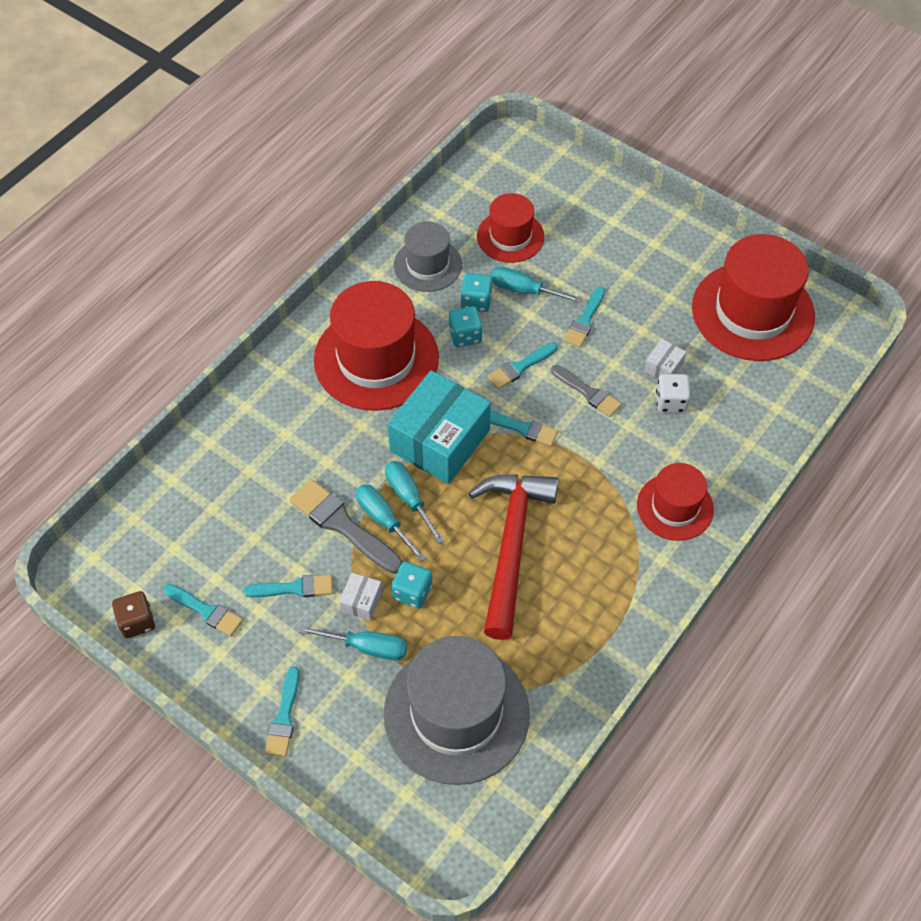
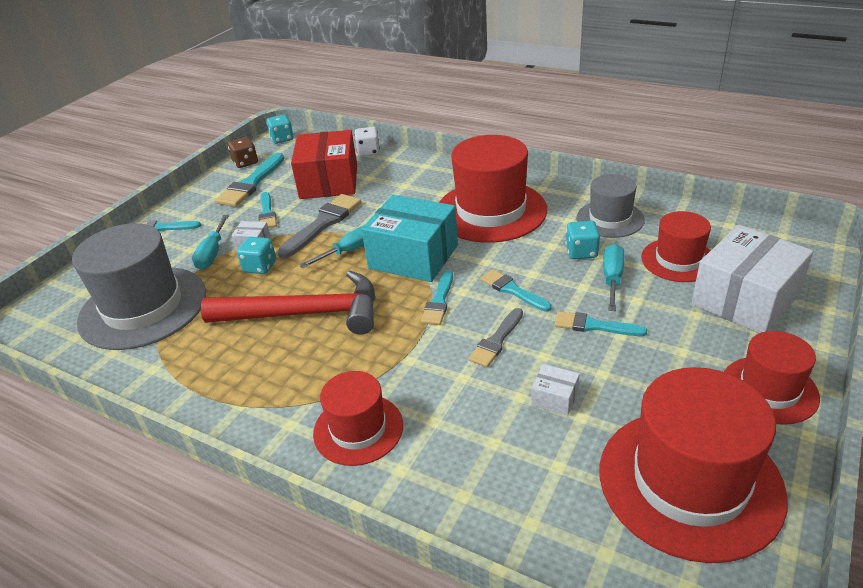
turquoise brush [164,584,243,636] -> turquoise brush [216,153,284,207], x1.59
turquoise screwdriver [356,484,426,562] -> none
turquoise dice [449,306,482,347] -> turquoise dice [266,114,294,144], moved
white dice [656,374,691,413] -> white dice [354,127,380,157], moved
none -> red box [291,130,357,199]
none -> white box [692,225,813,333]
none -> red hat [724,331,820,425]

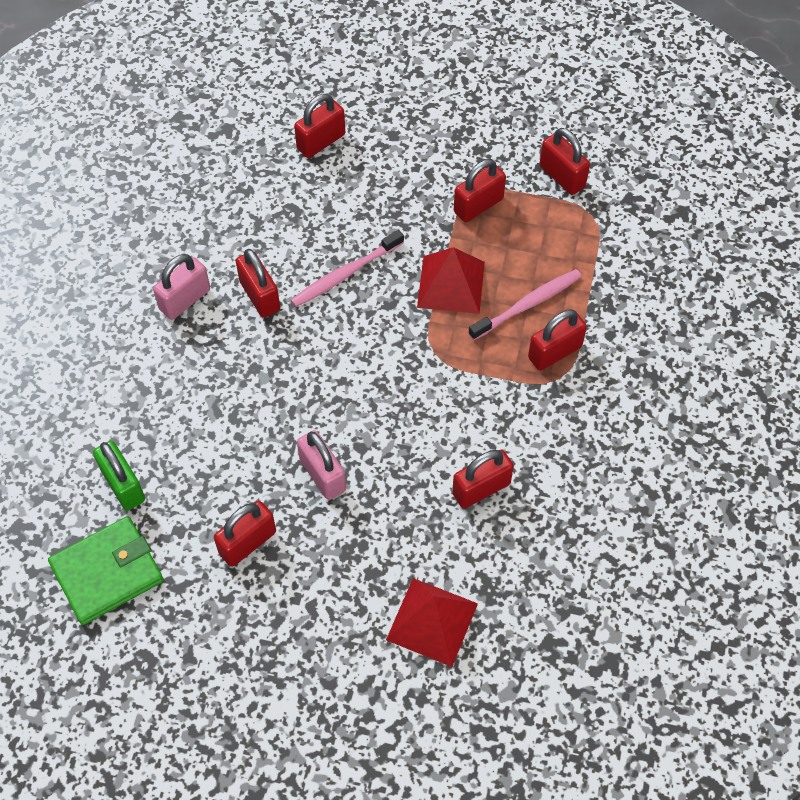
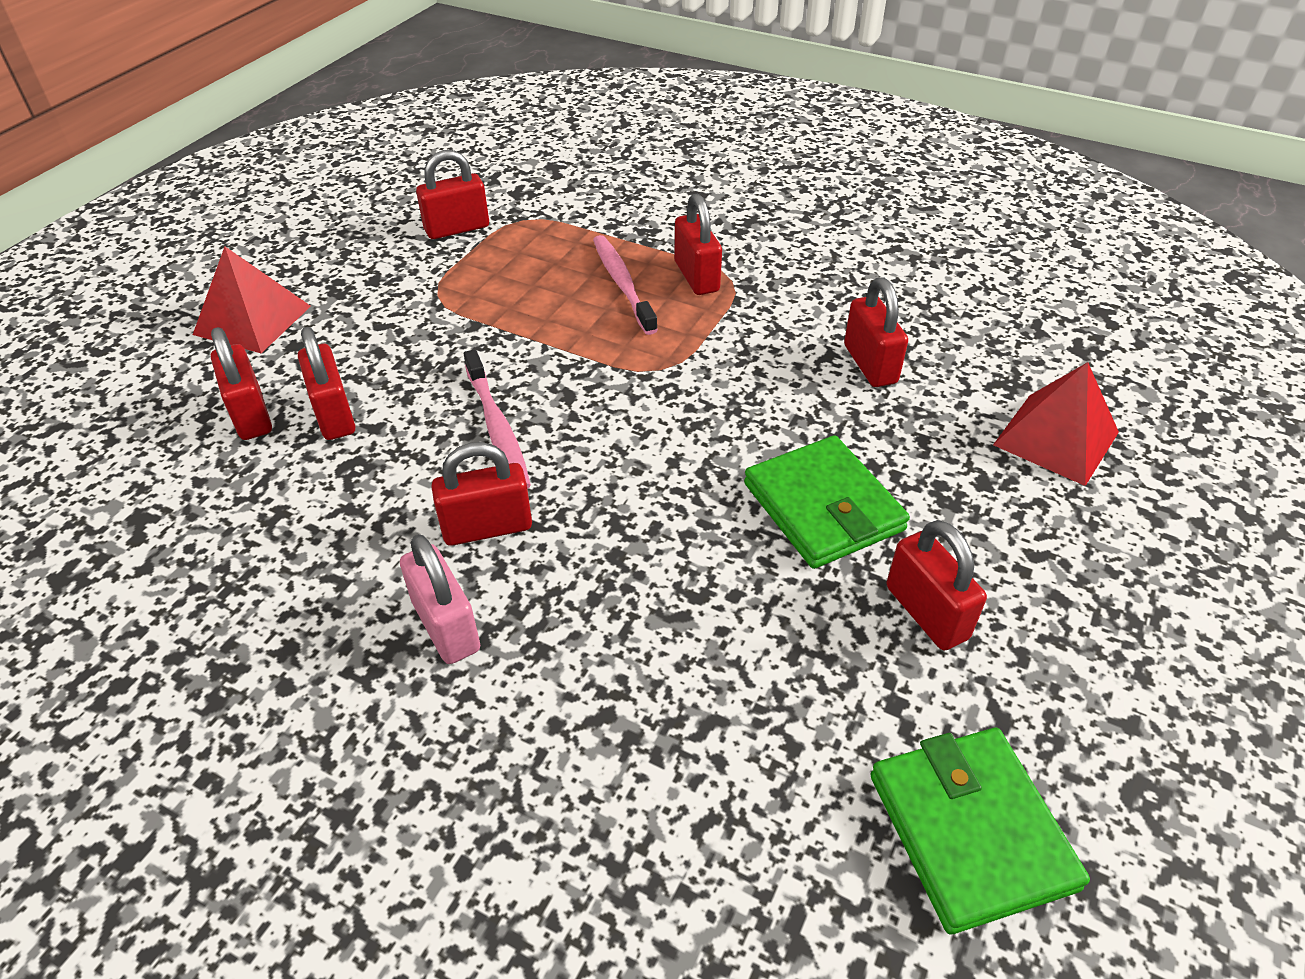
green padlock [93,441,145,510] -> none
pink padlock [297,430,346,500] -> green wallet [744,435,910,569]
red pyramid [417,247,485,314] -> red pyramid [193,246,311,353], moved
red padlock [454,159,506,222] -> red padlock [298,327,355,440], moved

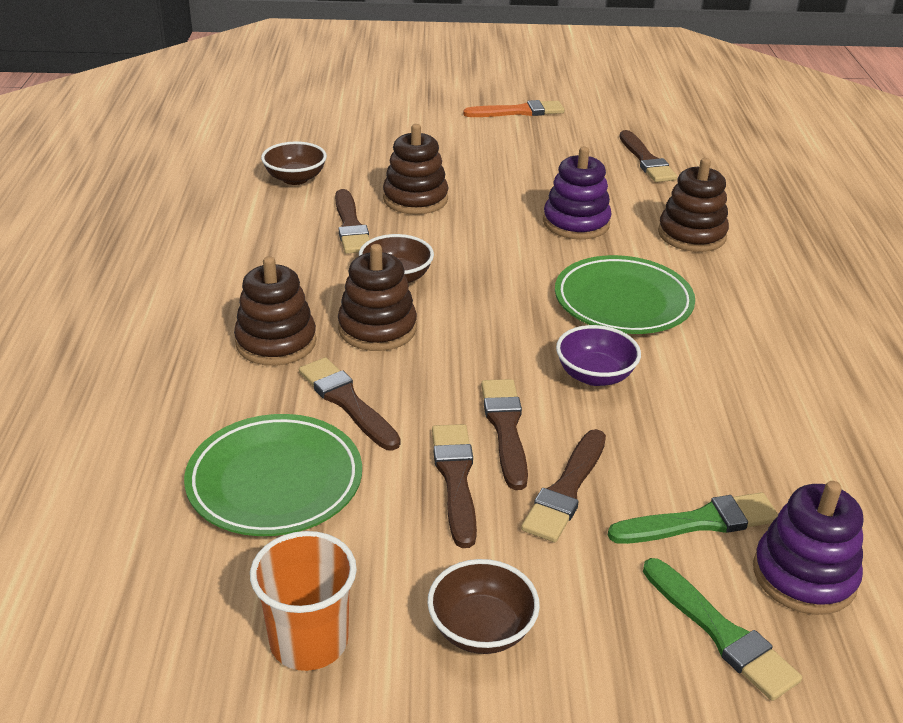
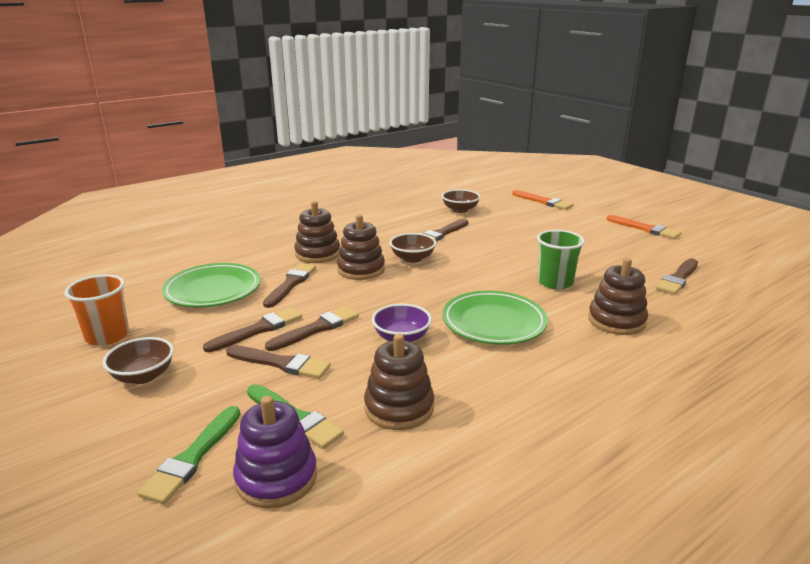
brown stacking toy [383,124,448,215] -> brown stacking toy [364,333,434,430], moved
brown brush [521,429,606,542] -> brown brush [226,345,331,379], 150 degrees counterclockwise
purple stacking toy [543,146,612,239] -> green cup [537,230,585,289]
none -> orange brush [512,190,574,210]

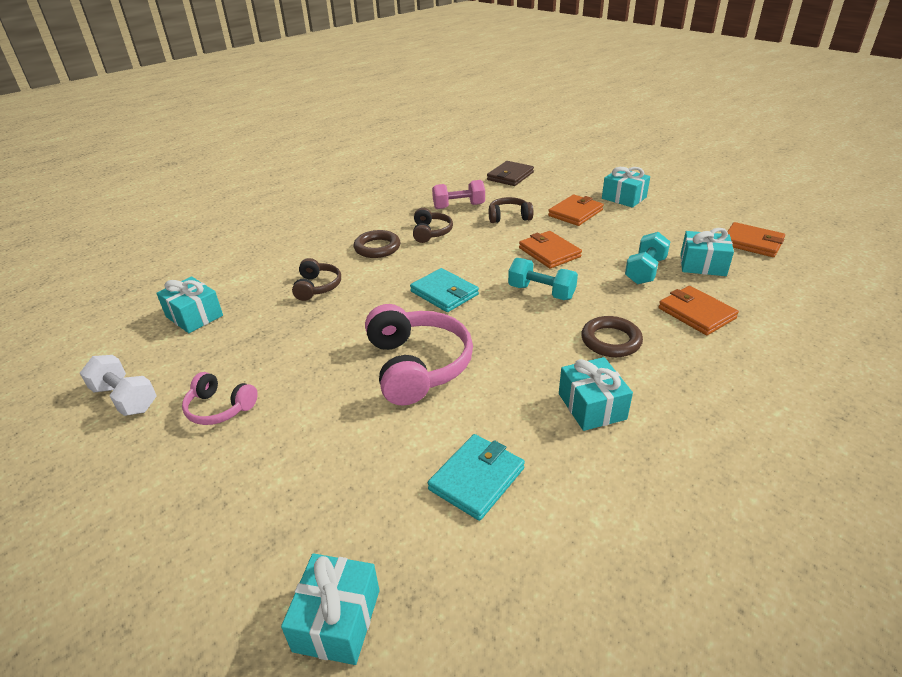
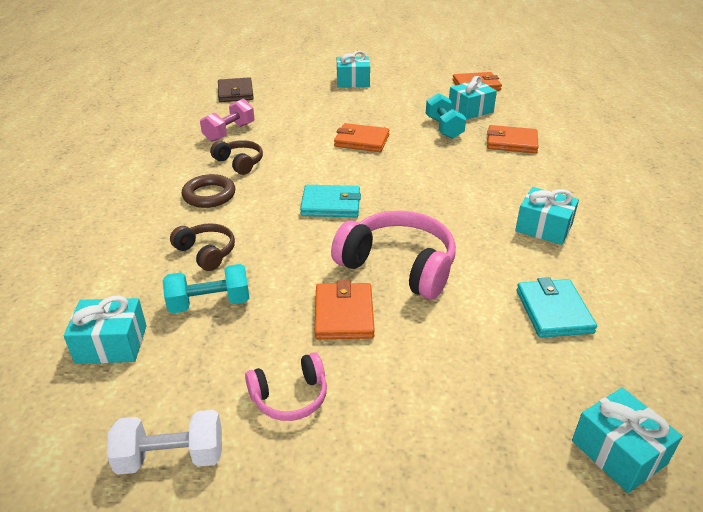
brown headphones [489,197,533,223] -> none
turquoise dumbbell [508,258,578,300] -> turquoise dumbbell [163,264,250,314], moved
orange wallet [548,195,604,226] -> orange wallet [315,280,375,339], moved
brown ring [581,316,643,357] -> none

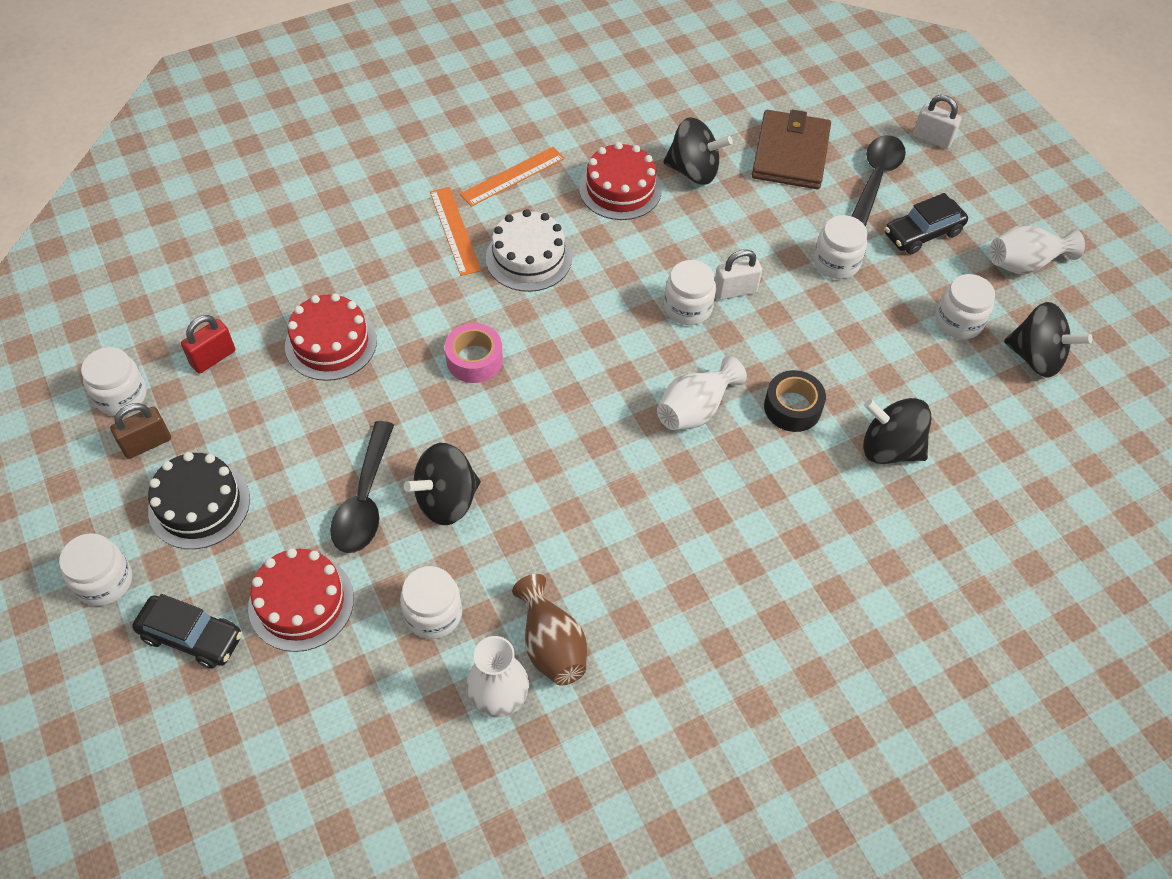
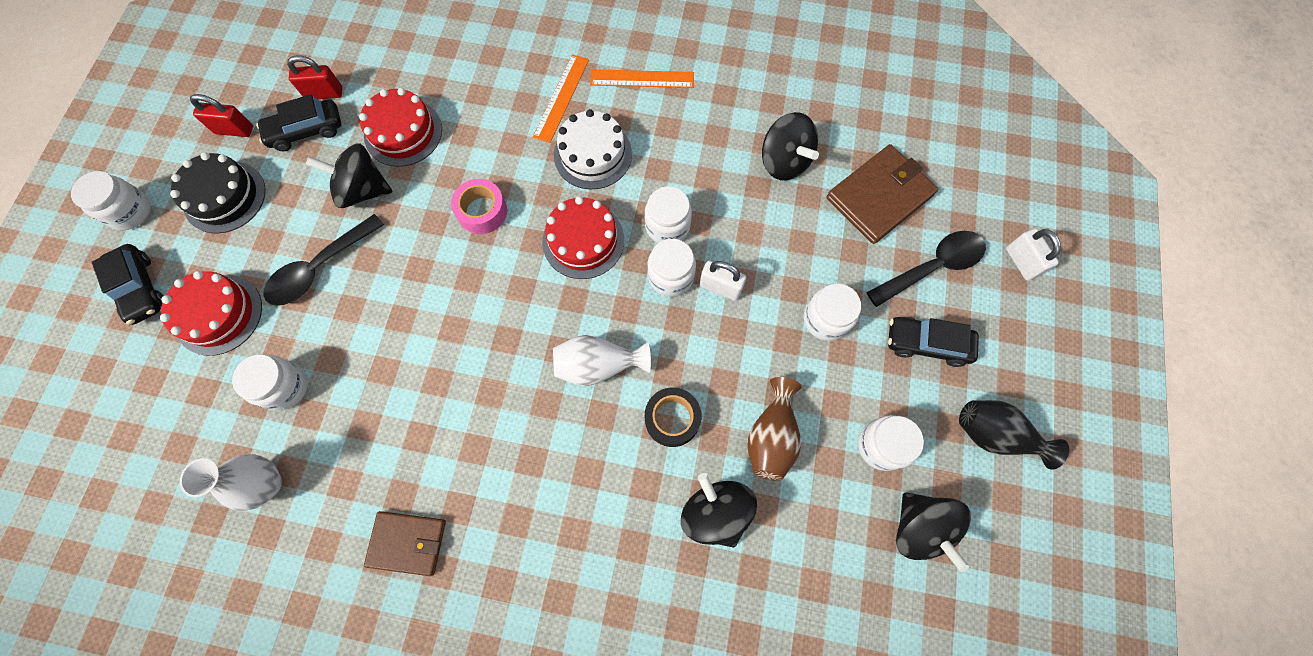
white jar [81,347,147,416] -> white jar [644,186,692,243], moved
brown padlock [110,403,171,459] -> red padlock [190,94,253,137]
black spinning top [404,443,481,525] -> black spinning top [306,143,392,208], moved
brown vase [512,574,587,686] -> brown vase [747,377,802,481], moved
red cake [579,142,662,220] -> red cake [542,196,624,279], moved
white vase [989,224,1085,274] -> black vase [959,400,1069,470]
none -> black car [256,94,341,151]
none -> brown wallet [364,511,446,576]

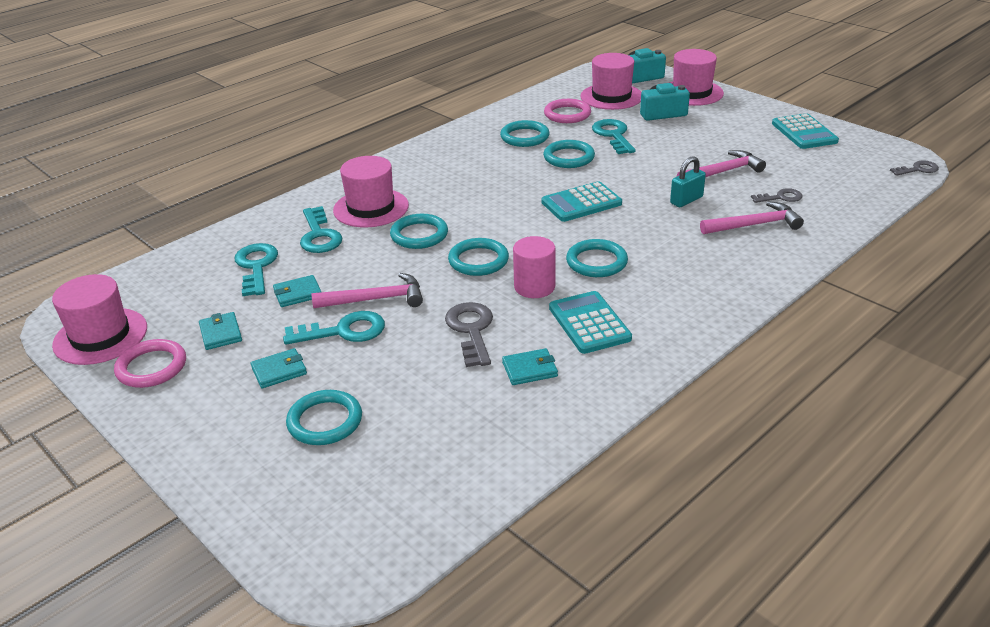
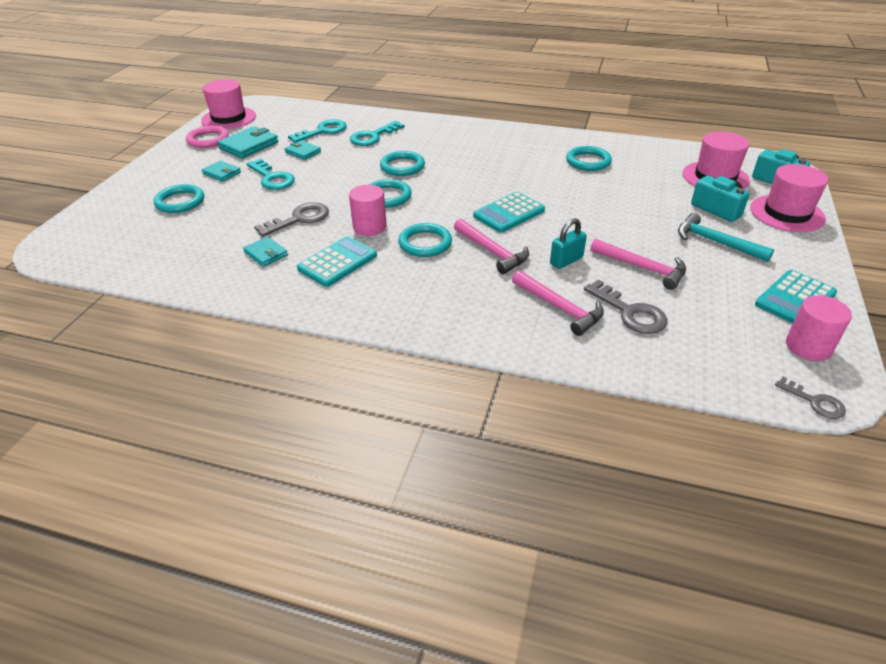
turquoise wallet [199,312,242,350] -> turquoise wallet [217,126,278,159], x1.65
pink hammer [312,273,423,308] -> pink hammer [454,219,529,274], moved
pink hat [333,156,409,227] -> none
turquoise calculator [541,181,622,222] -> turquoise calculator [473,192,545,233], 75 degrees counterclockwise
turquoise ring [543,140,595,168] -> none
pink ring [544,99,591,123] -> none
turquoise key [592,119,636,154] -> none
turquoise padlock [670,156,706,207] -> turquoise padlock [550,218,587,269], 60 degrees counterclockwise
grey key [751,188,802,203] -> grey key [584,279,668,334], x1.64
none -> turquoise hammer [678,213,774,262]
none -> pink cylinder [786,295,852,361]

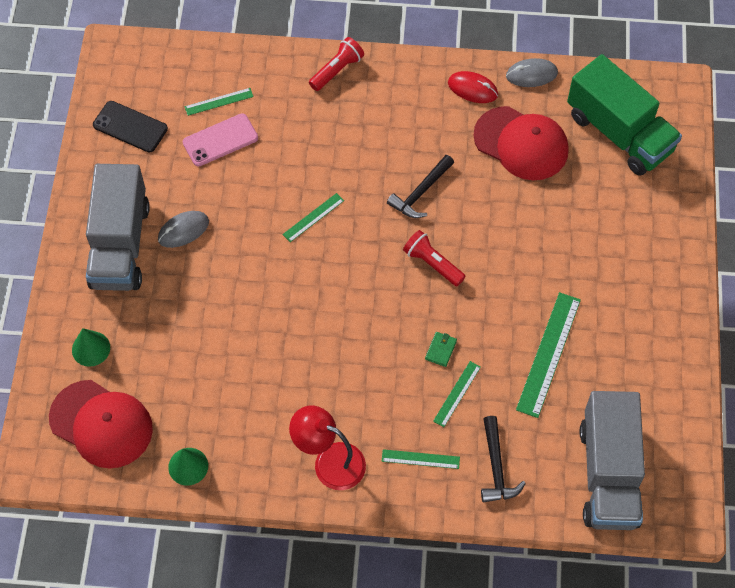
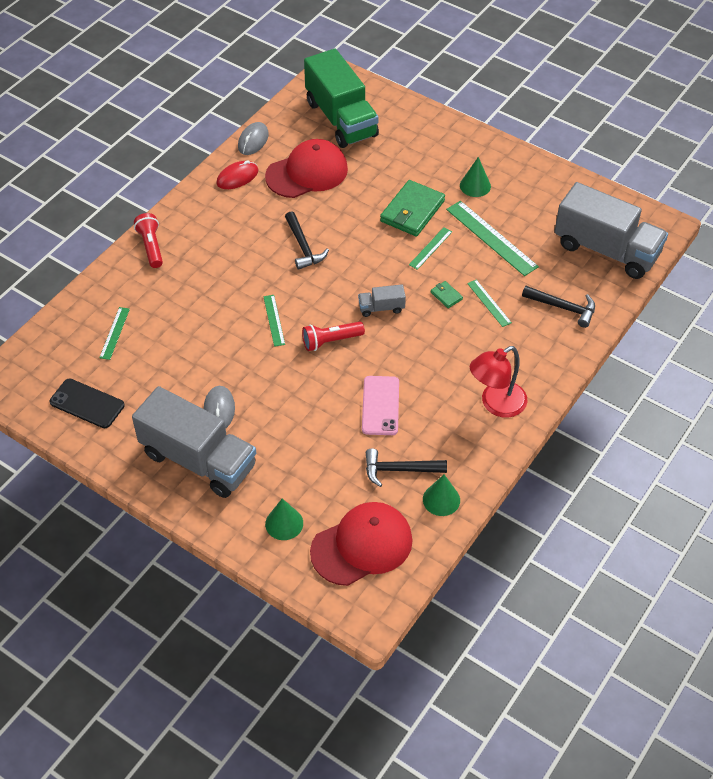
black phone [93,101,168,152] -> black phone [49,379,125,428], 60 degrees clockwise
pink phone [183,113,258,166] -> pink phone [362,376,399,435], moved
green ruler [382,449,460,469] -> green ruler [409,227,452,270], moved
red flashlight [403,230,466,286] -> red flashlight [302,322,365,351], moved
green truck [567,54,682,176] -> green truck [304,49,379,148], 75 degrees clockwise
none -> grey truck [358,284,406,317]
none -> black hammer [366,449,447,487]
none -> green wallet [380,180,445,236]
none -> green cone [460,157,491,197]

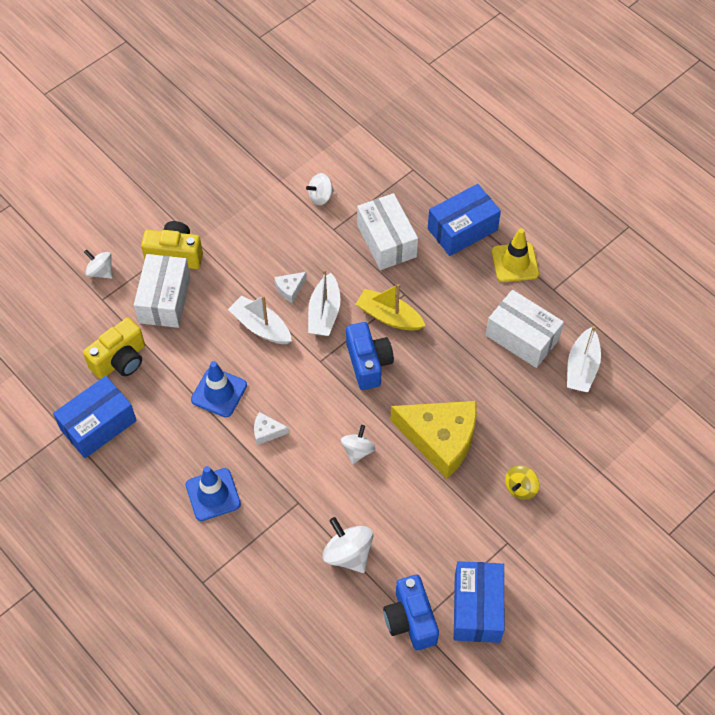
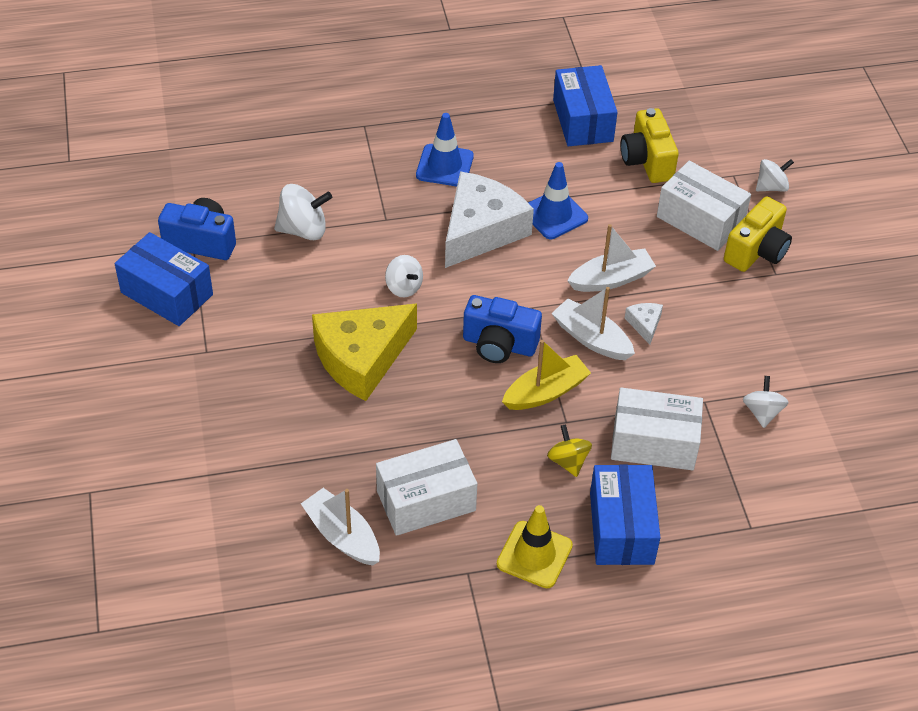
white cheese [254,412,289,445] -> white cheese [445,171,534,268], x2.46
yellow spinning top [505,465,539,500] -> yellow spinning top [547,424,592,477], moved

